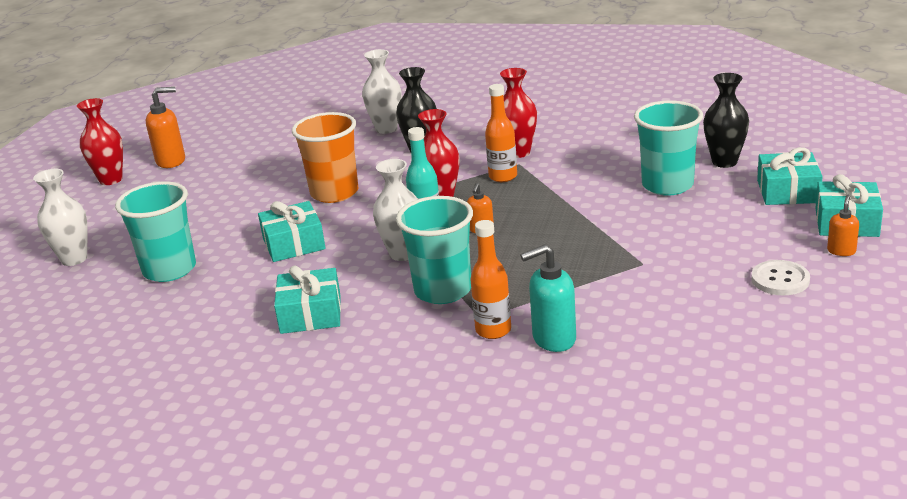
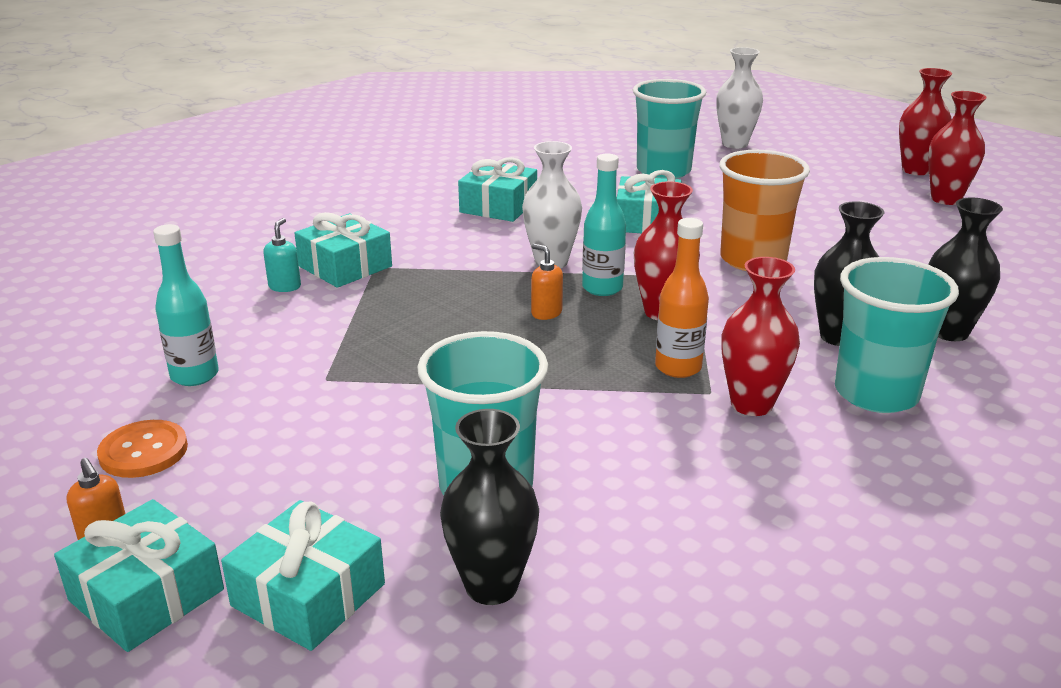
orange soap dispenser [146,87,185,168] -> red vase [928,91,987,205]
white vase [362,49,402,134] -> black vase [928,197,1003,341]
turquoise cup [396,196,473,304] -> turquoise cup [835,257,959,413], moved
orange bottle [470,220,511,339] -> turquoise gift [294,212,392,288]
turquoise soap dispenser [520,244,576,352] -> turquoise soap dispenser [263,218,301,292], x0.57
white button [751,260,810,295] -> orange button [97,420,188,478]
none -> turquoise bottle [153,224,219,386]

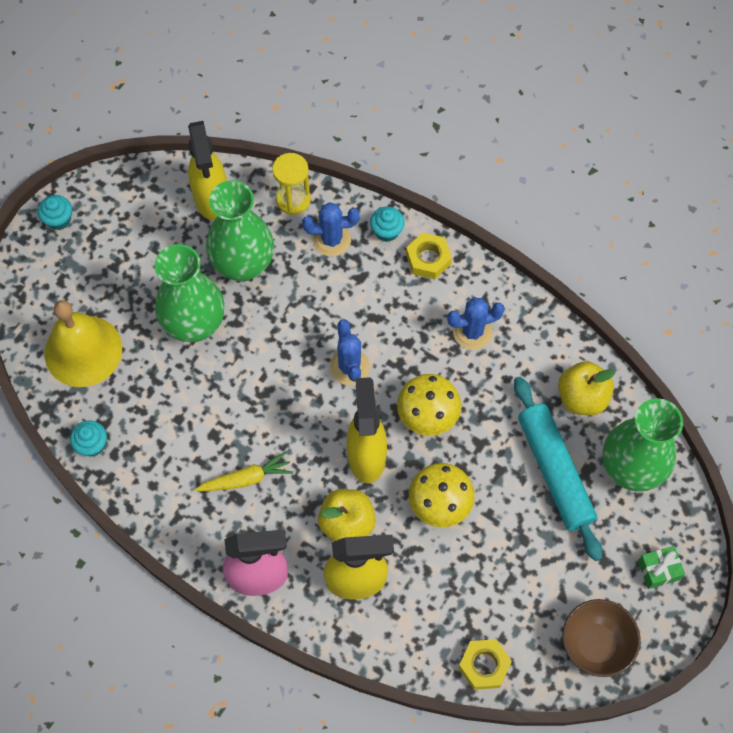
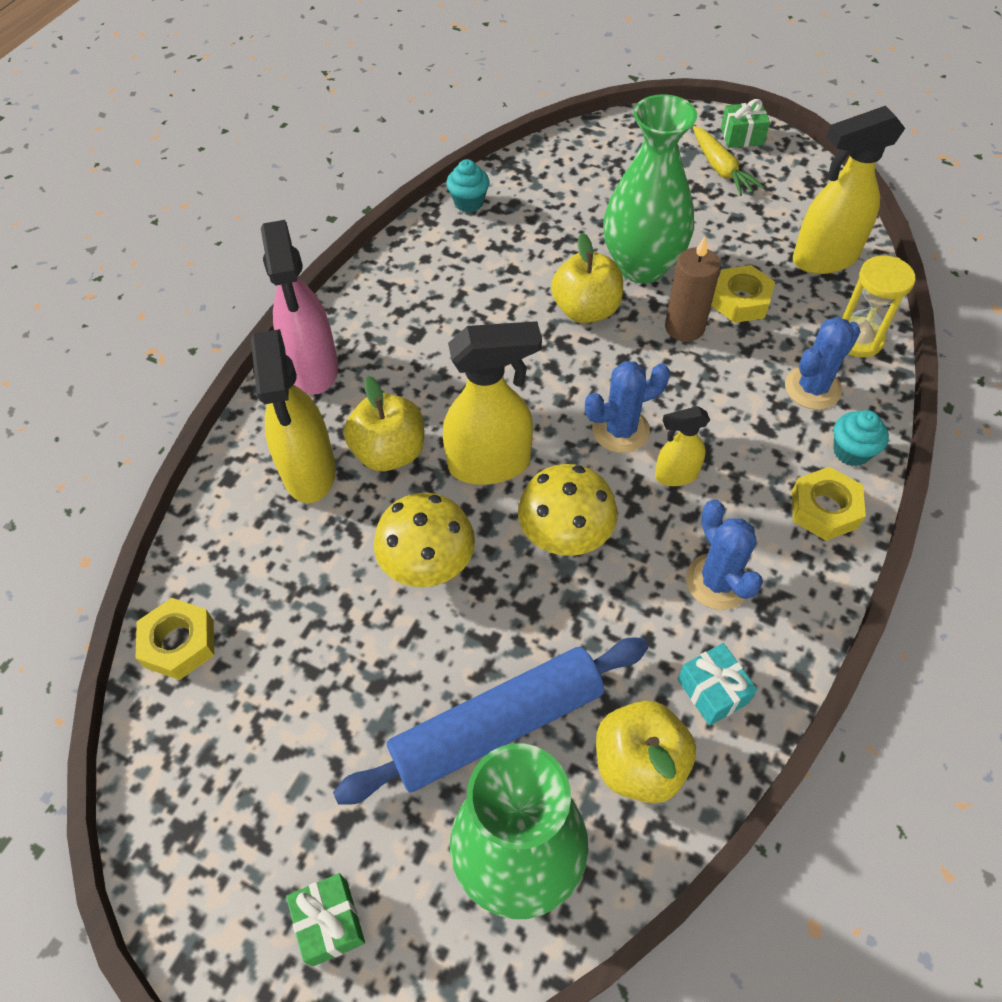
turquoise cupcake [38,195,72,230] -> green gift [721,99,770,148]
yellow bell [45,300,122,387] -> none
yellow carrot [194,451,293,491] -> yellow carrot [693,126,764,196], moved
green vase [206,180,274,281] -> yellow nut [711,265,775,323]
blue cactus [302,202,360,256] -> blue cactus [785,317,861,410], 60 degrees clockwise
turquoise rolling pin [514,377,602,561] -> blue rolling pin [333,638,648,805]
brown bowl [562,599,640,677] -> none
none -> yellow apple [551,233,623,323]
none -> yellow spray bottle [655,406,710,486]
none -> brown candle [665,237,721,342]
none -> turquoise gift [678,643,757,726]

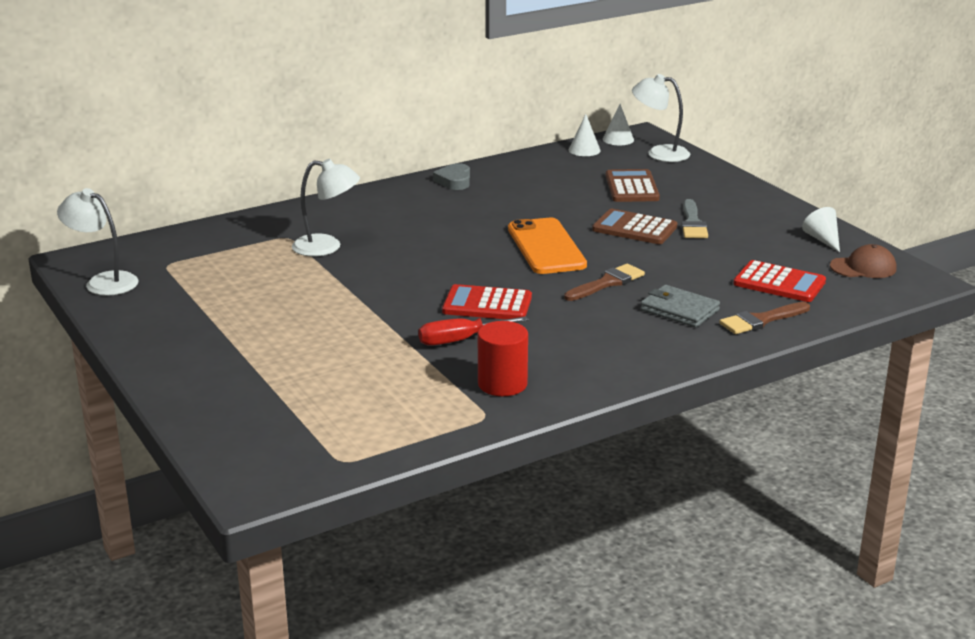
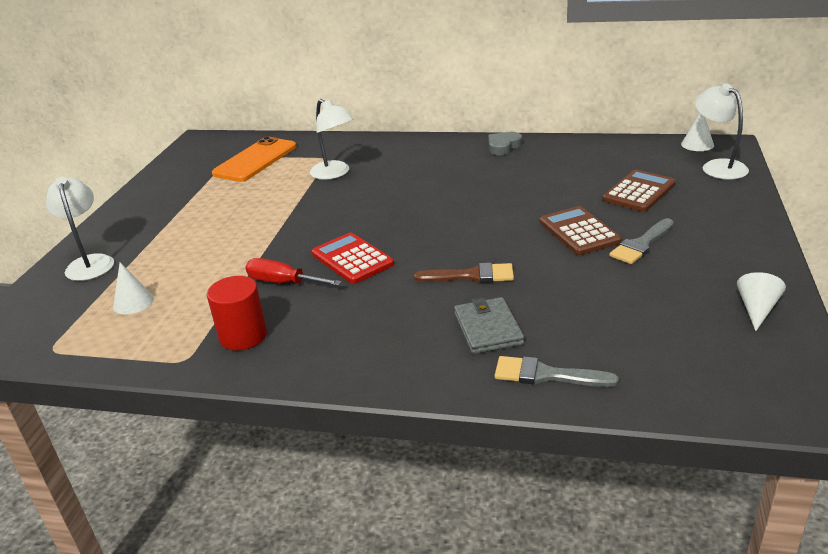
white lamp [57,188,139,296] -> white lamp [46,177,114,281], moved
orange phone [508,218,587,274] -> orange phone [212,137,296,182], moved
white cone [569,114,601,156] -> white cone [113,262,154,315], moved
brown brush [719,302,810,334] -> grey brush [495,356,619,387]
red calculator [733,260,826,302] -> none
brown cap [830,244,896,278] -> none

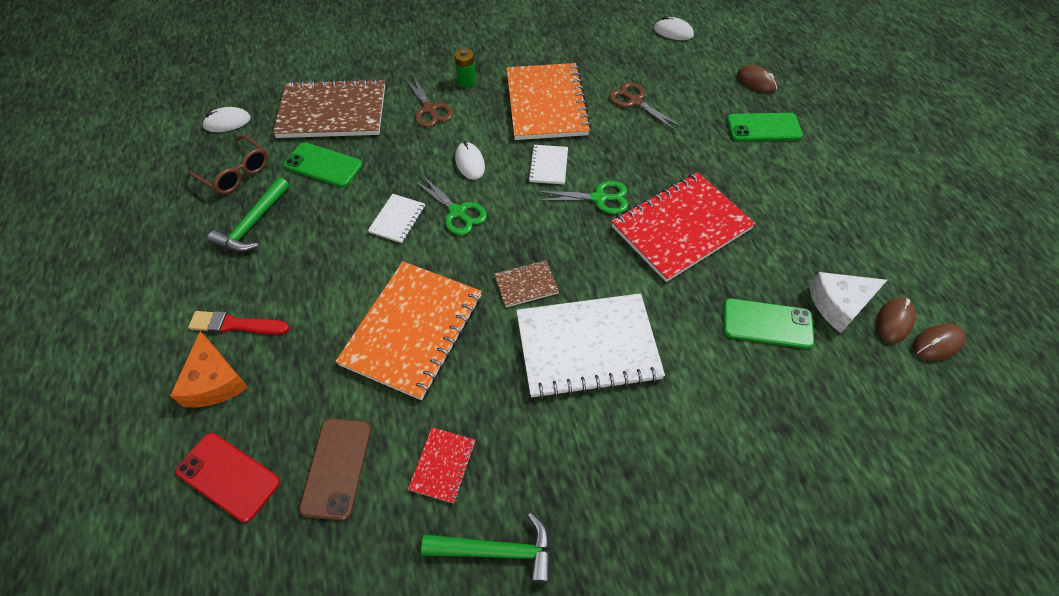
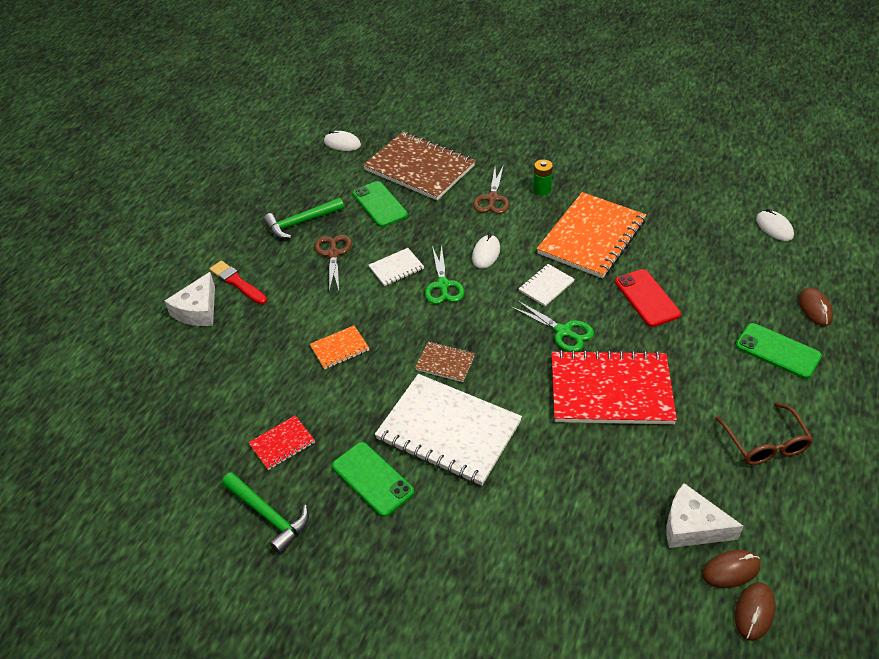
orange cheese [170,331,248,408] -> white cheese [165,272,215,326]
red phone [175,433,280,522] -> red phone [615,269,681,327], moved
brown glasses [187,135,268,194] -> brown glasses [715,402,813,465], moved
brown phone [299,418,371,521] -> none
orange notebook [335,261,482,400] -> orange notebook [310,325,369,369], x0.45
brown scissors [609,82,682,131] -> brown scissors [314,234,352,292], moved
green phone [723,298,814,349] -> green phone [332,442,414,517], moved
brown mouse [913,324,966,361] -> brown mouse [735,582,776,641], 75 degrees counterclockwise

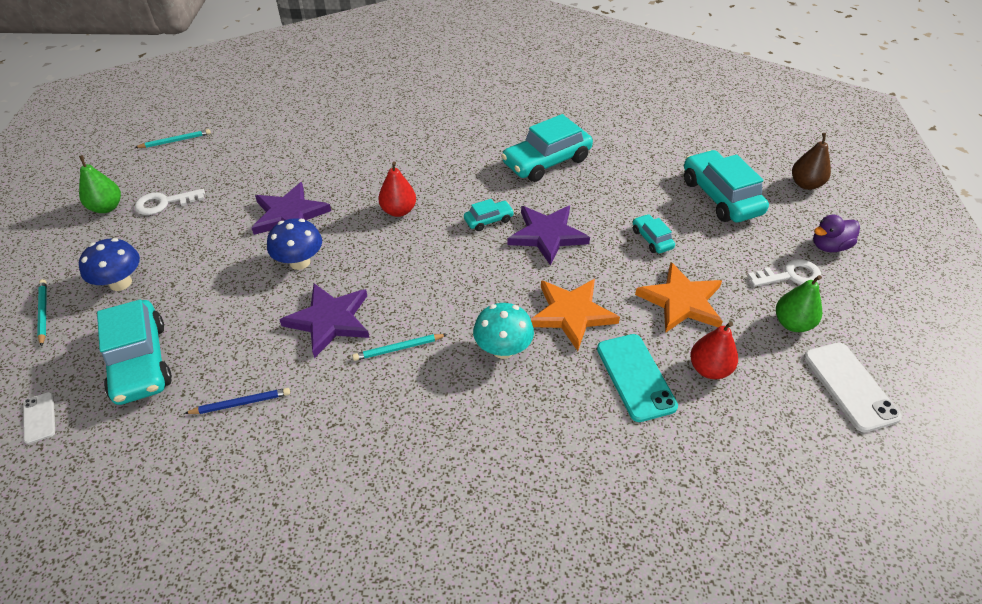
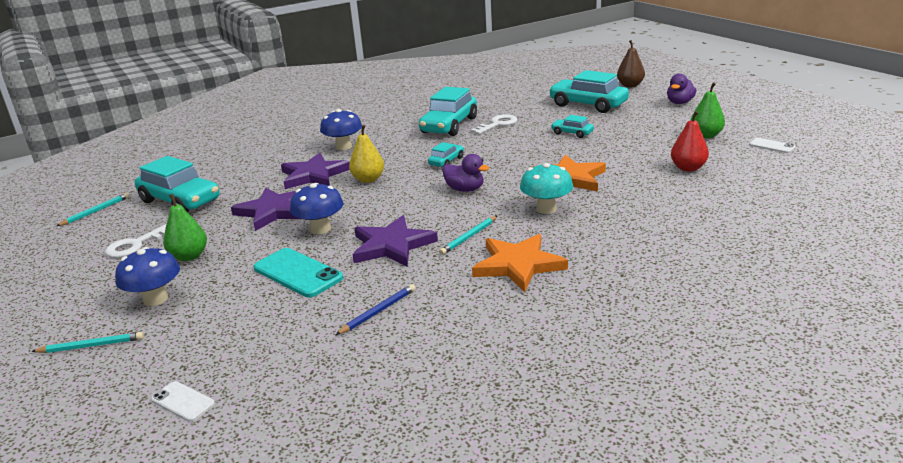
turquoise pencil [37,279,47,347] -> turquoise pencil [31,332,144,353], 135 degrees clockwise
green pear [79,155,121,213] -> green pear [163,194,207,261], moved
turquoise car [97,300,172,405] -> turquoise car [135,156,220,212], moved
red pear [378,161,416,217] -> yellow pear [349,125,384,183]
purple star [507,206,590,266] -> purple star [281,153,350,189], moved
turquoise phone [597,334,678,422] -> turquoise phone [254,248,343,297], moved
orange star [635,262,723,333] -> orange star [472,234,568,292], moved
white key [748,259,821,287] -> white key [471,114,517,134], moved
white phone [804,342,902,432] -> white phone [749,138,796,153], x0.54
none -> blue mushroom [320,109,362,150]
none -> purple duck [442,154,489,192]

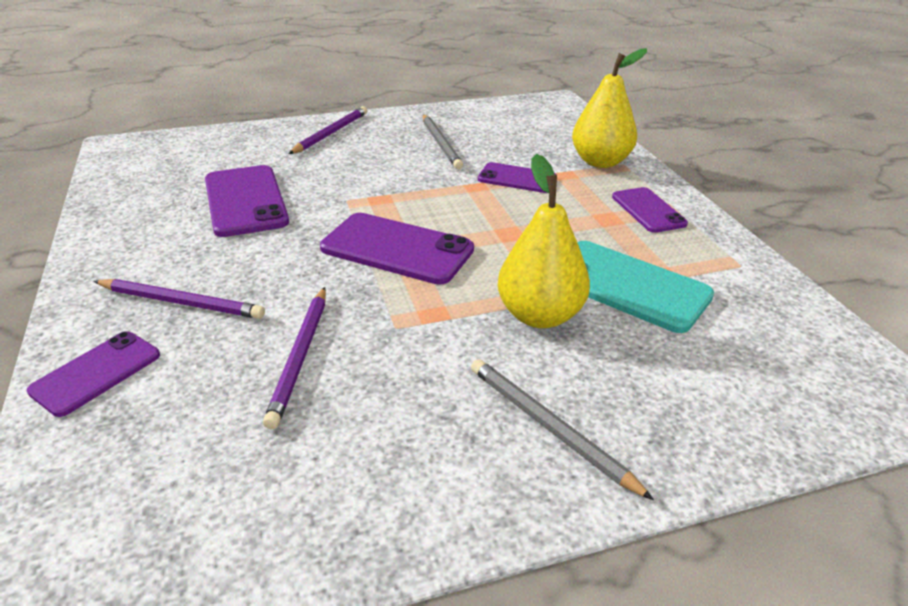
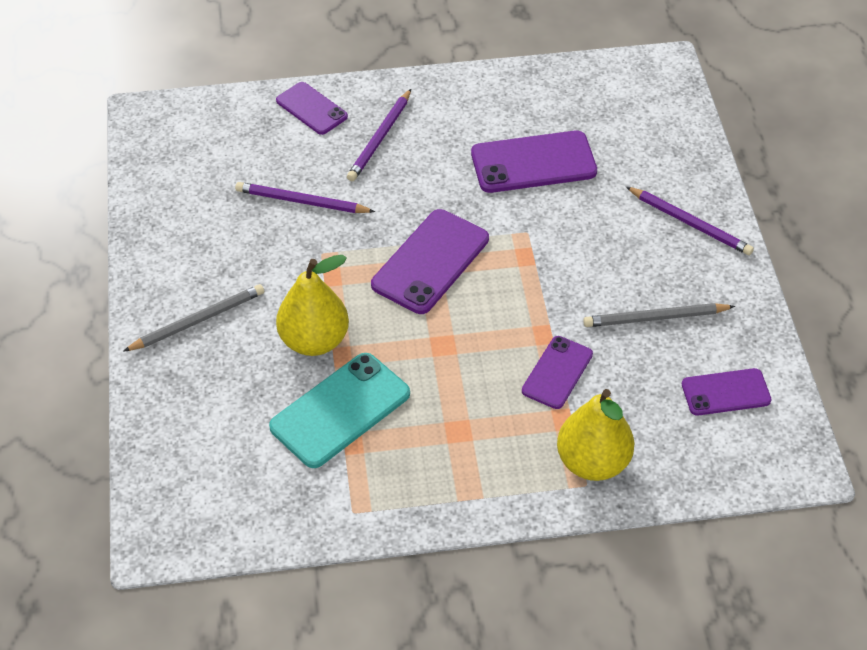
purple phone [612,187,688,233] -> purple phone [682,368,771,416], moved

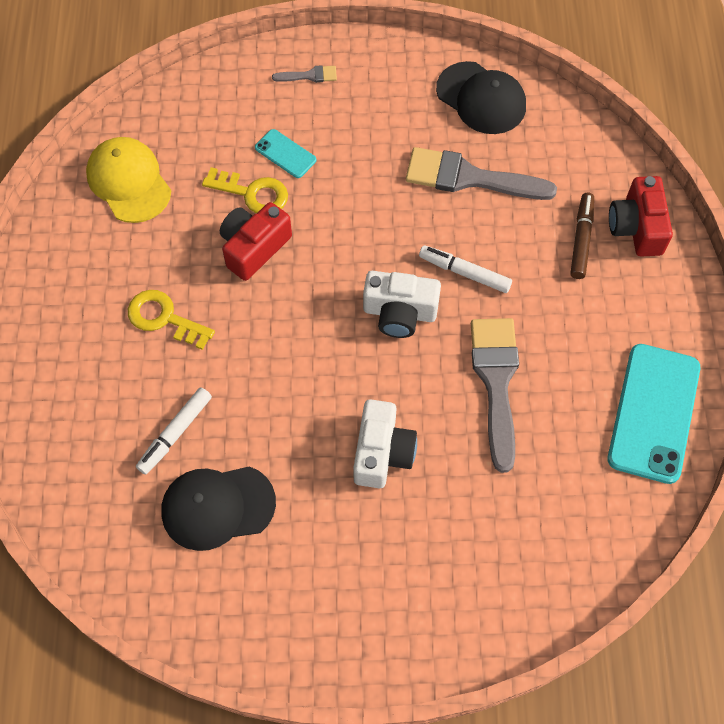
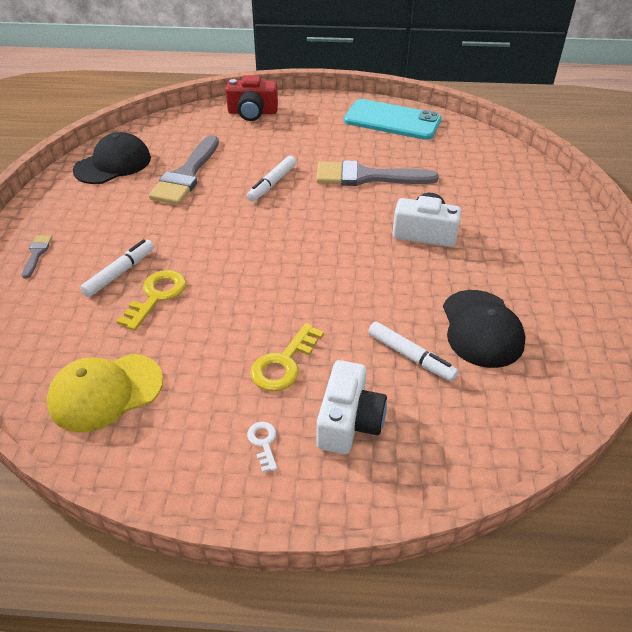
red camera [220,202,292,281] -> none
turquoise phone [255,129,316,178] -> white marker [80,239,154,297]
white camera [363,271,441,338] -> white camera [317,360,387,454], moved
brown marker [570,193,594,279] -> none
none -> white key [247,422,277,472]

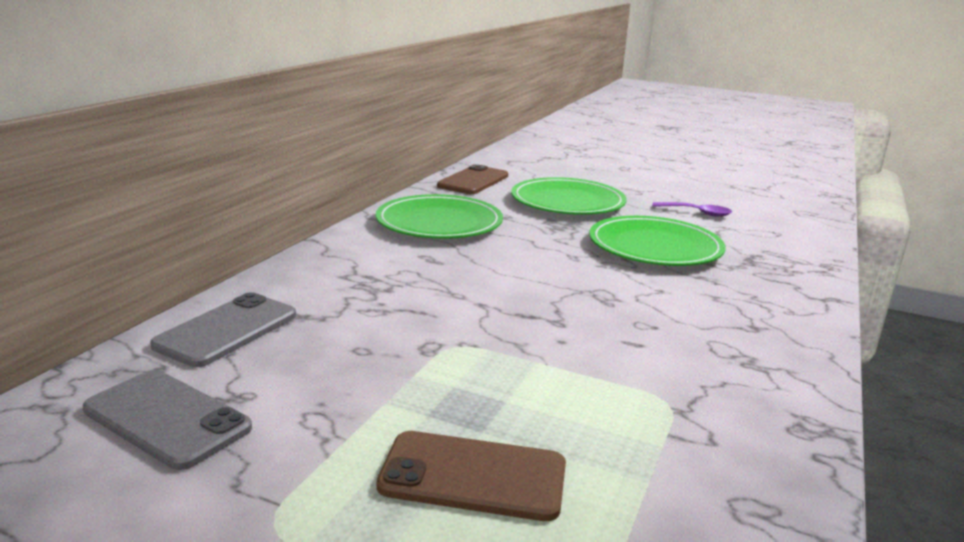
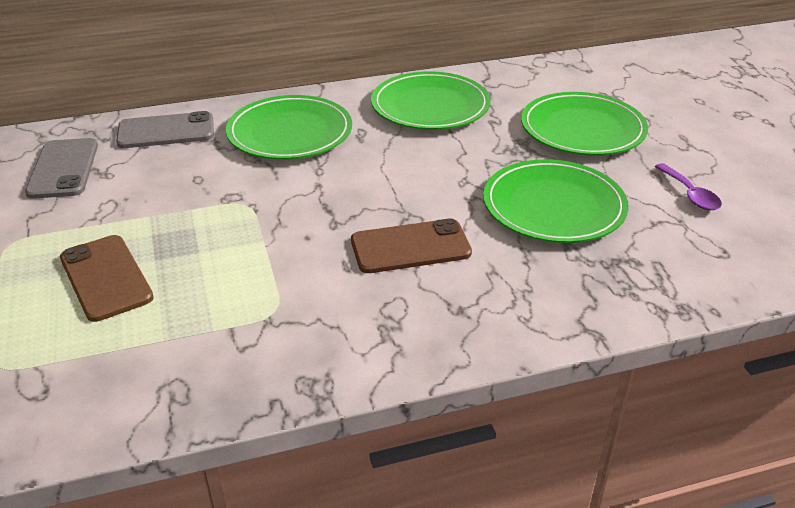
brown phone [437,164,508,194] -> brown phone [351,218,472,273], moved
none -> green plate [226,95,352,160]

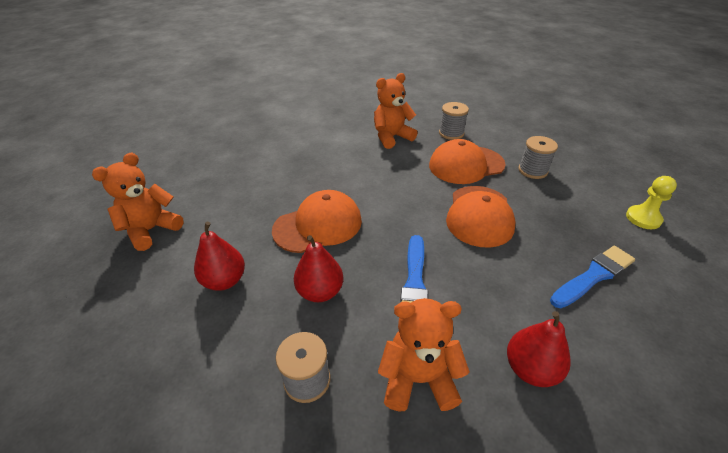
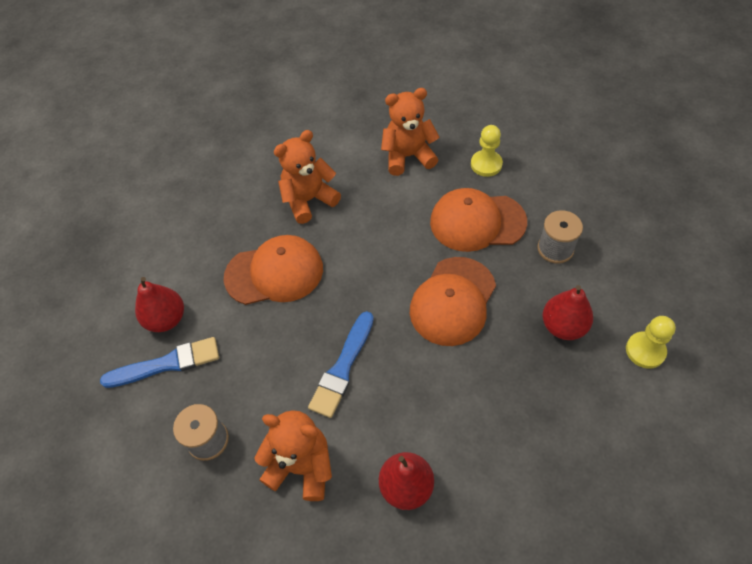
orange teddy bear [92,153,184,251] -> orange teddy bear [274,130,341,224], moved
red pear [294,235,343,302] -> red pear [542,285,593,340], moved
grey spool [439,102,469,140] -> yellow pawn [471,125,503,177]
blue brush [550,246,635,308] -> blue brush [100,337,219,388], moved

